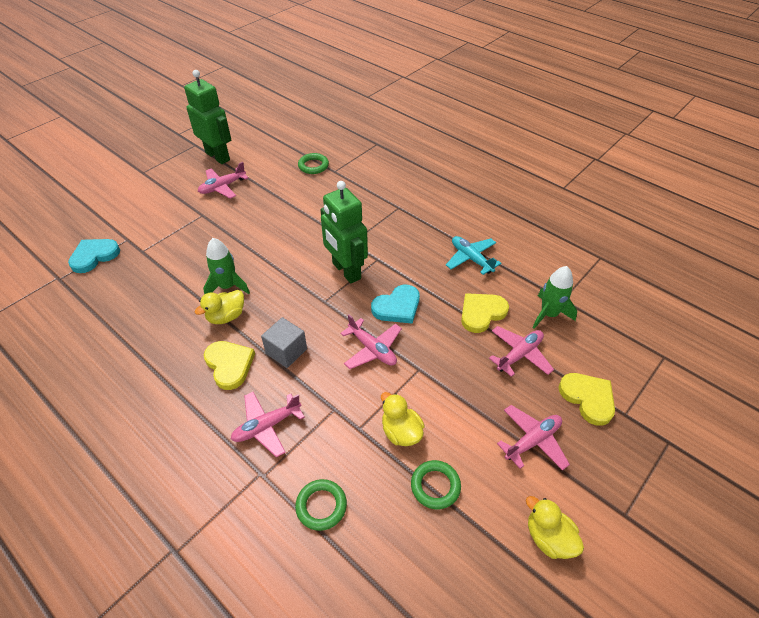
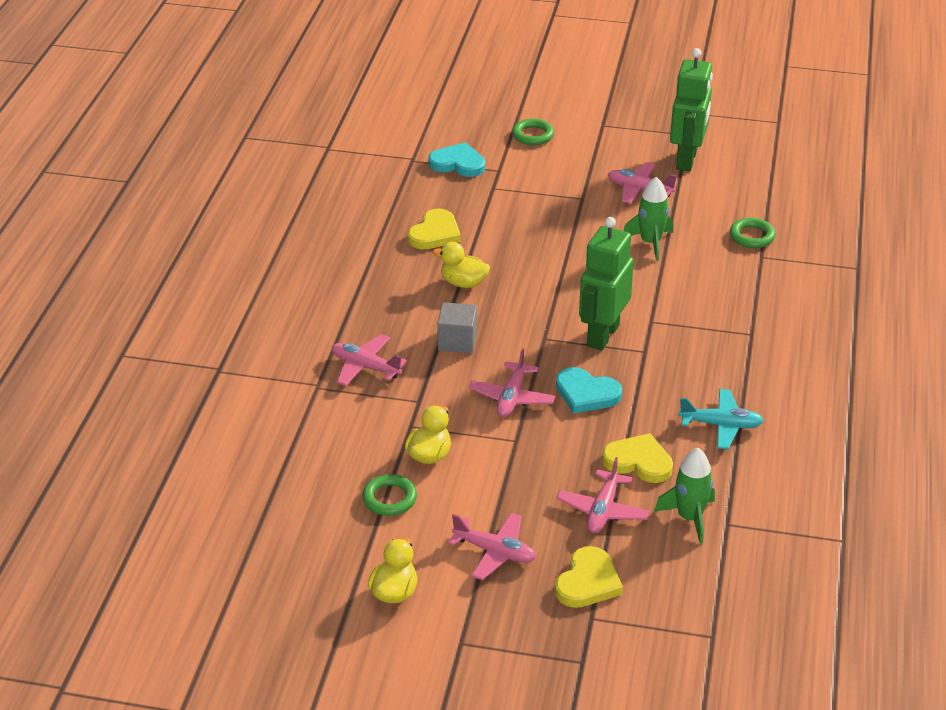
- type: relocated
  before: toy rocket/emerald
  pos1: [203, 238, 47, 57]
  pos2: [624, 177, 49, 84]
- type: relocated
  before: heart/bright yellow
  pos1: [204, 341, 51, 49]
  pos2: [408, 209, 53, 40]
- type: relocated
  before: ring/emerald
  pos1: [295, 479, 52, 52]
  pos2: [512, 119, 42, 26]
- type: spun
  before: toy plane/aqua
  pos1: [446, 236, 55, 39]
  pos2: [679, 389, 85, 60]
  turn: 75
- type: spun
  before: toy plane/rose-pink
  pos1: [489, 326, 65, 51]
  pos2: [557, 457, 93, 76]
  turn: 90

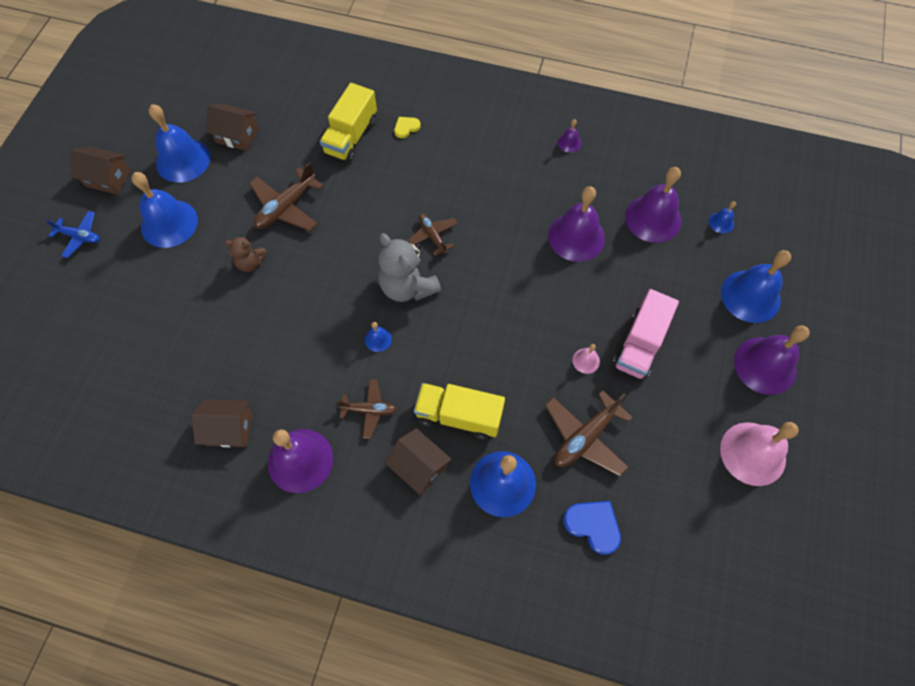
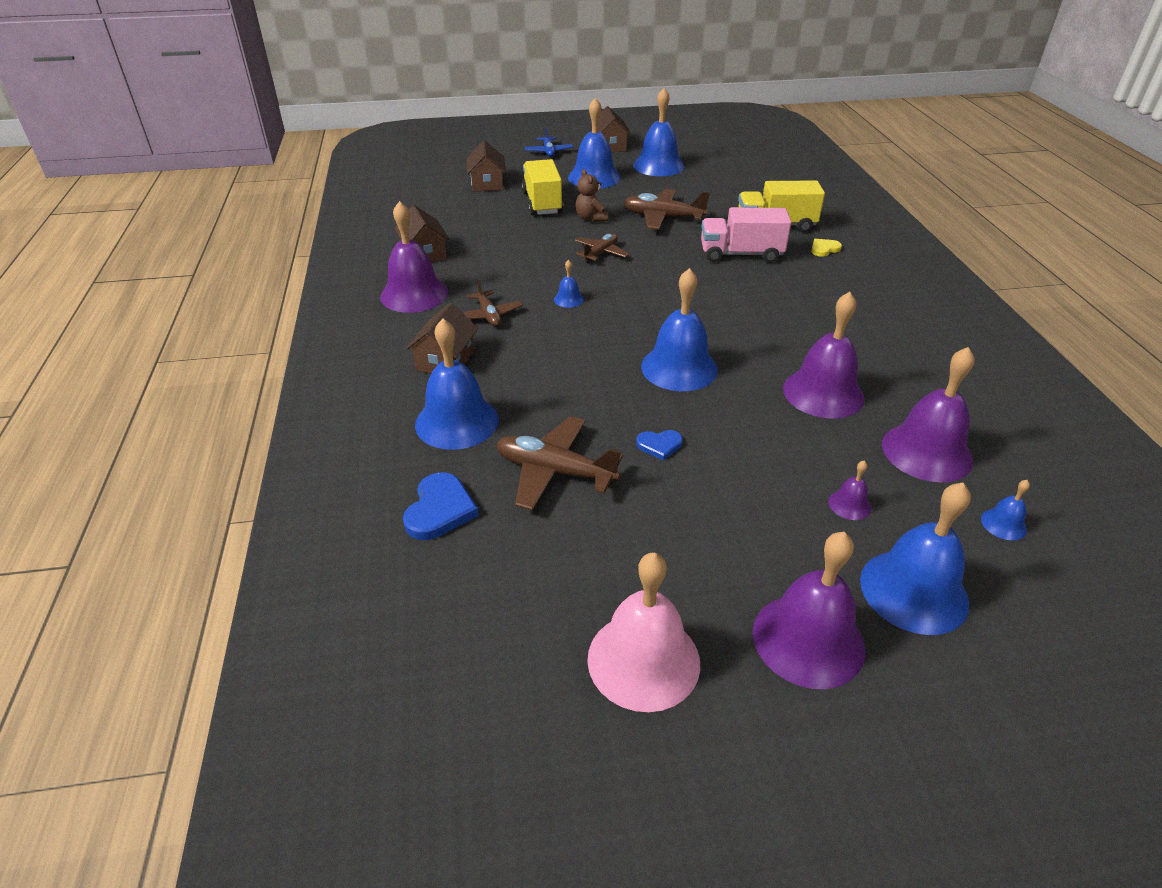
- type: relocated
  before: house/dark brown
  pos1: [206, 104, 53, 47]
  pos2: [466, 140, 40, 52]
- type: missing
  before: teddy/ash-grey
  pos1: [378, 233, 63, 69]
- type: spun
  before: heart/bright yellow
  pos1: [394, 117, 27, 21]
  pos2: [811, 239, 31, 18]
  turn: -60
- type: relocated
  before: toy plane/dark brown
  pos1: [408, 214, 50, 42]
  pos2: [575, 233, 54, 30]
- type: relocated
  before: lorry/bright yellow
  pos1: [414, 383, 91, 57]
  pos2: [522, 159, 41, 56]
- type: relocated
  before: bell/violet
  pos1: [558, 119, 23, 34]
  pos2: [828, 461, 43, 59]
- type: exchanged
  before: bell/rose-pink
  after: heart/royal blue
  pos1: [572, 344, 28, 30]
  pos2: [636, 430, 47, 31]
- type: relocated
  before: lorry/rose-pink
  pos1: [613, 289, 66, 91]
  pos2: [701, 207, 90, 56]
- type: appeared
  after: bell/royal blue
  pos2: [641, 268, 77, 123]

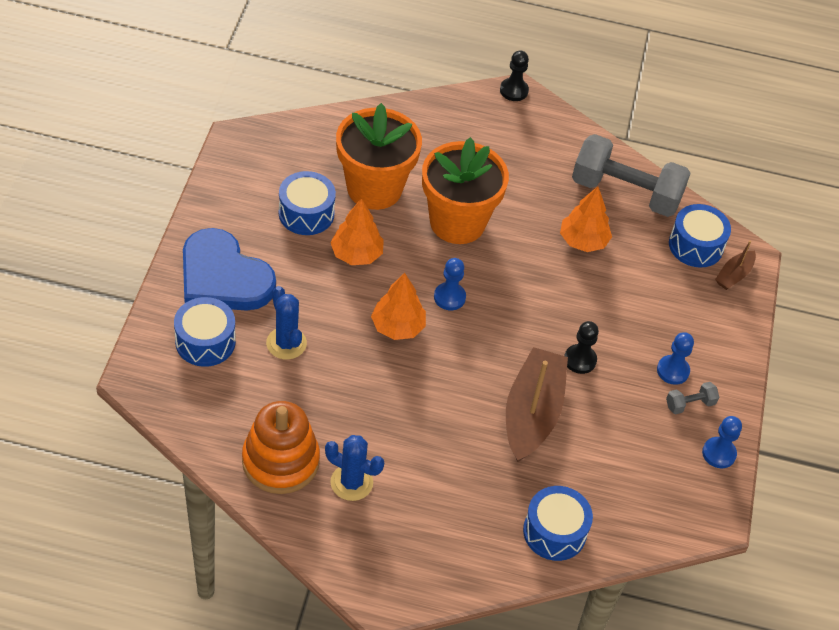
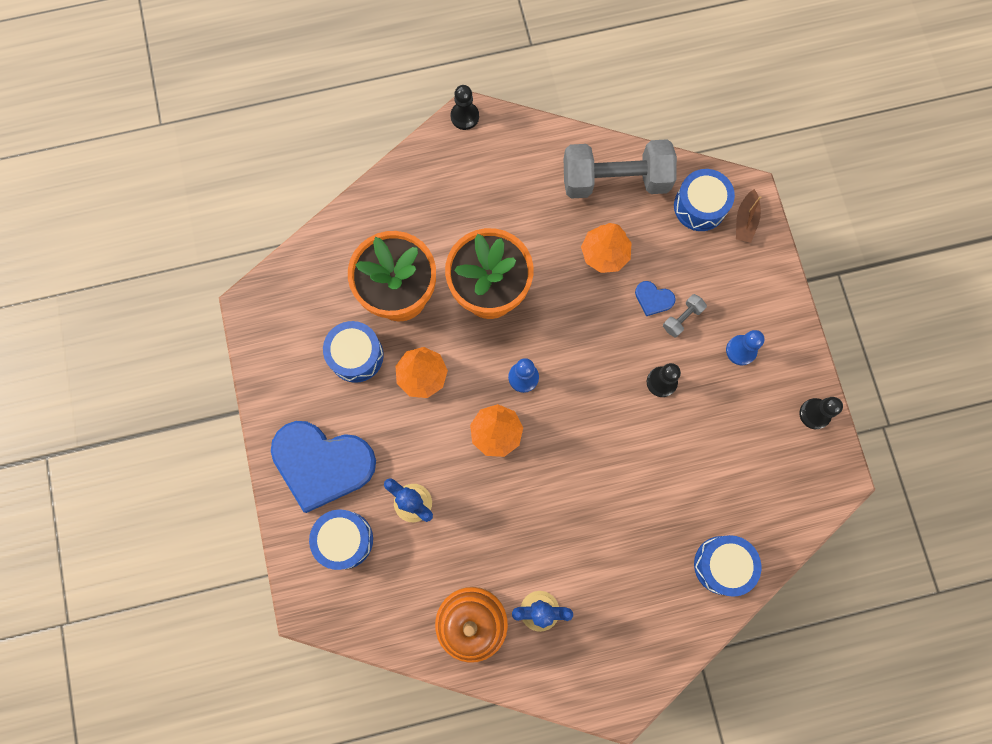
- type: missing
  before: boat/dark brown
  pos1: [506, 347, 62, 115]
- type: relocated
  before: free weight/ash-grey
  pos1: [666, 382, 53, 32]
  pos2: [663, 294, 44, 43]
- type: colour
  before: game pawn/royal blue
  after: game pawn/ebony
  pos1: [702, 416, 40, 52]
  pos2: [799, 397, 44, 32]
- type: appeared
  after: heart/royal blue
  pos2: [635, 281, 41, 35]

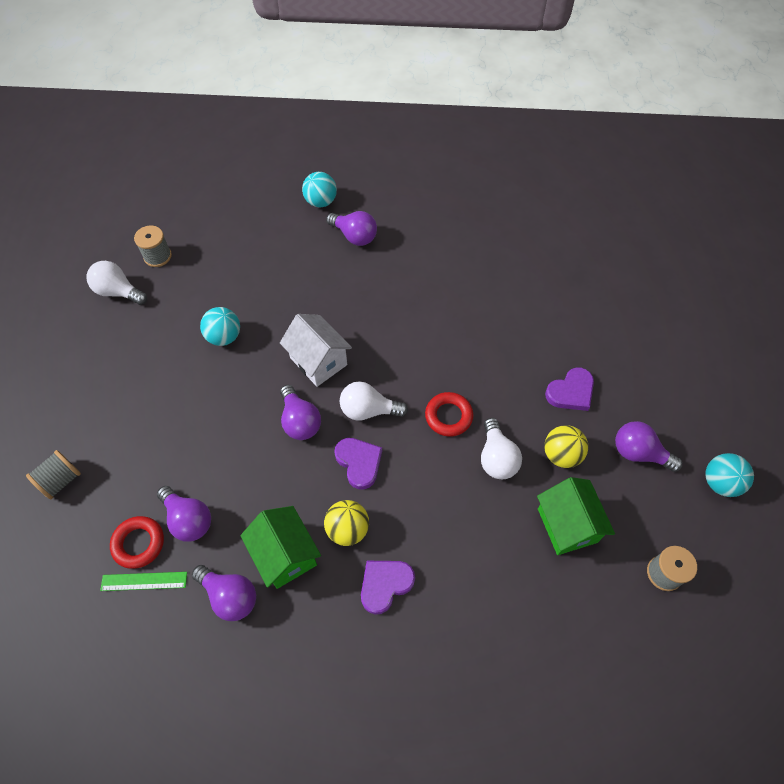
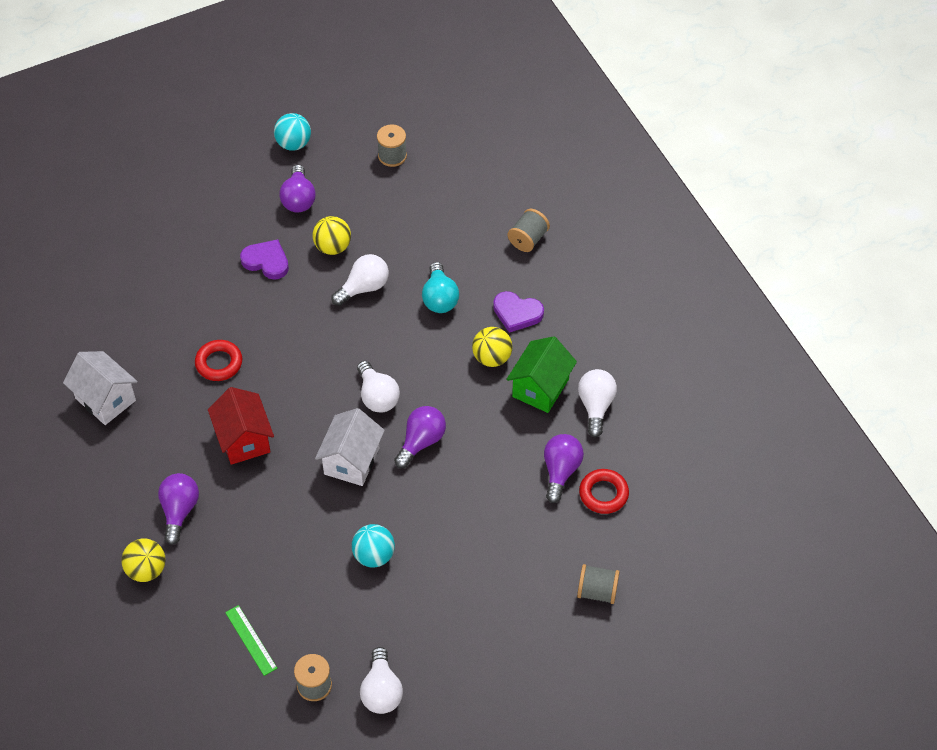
- type: relocated
  before: measuring stick/emerald
  pos1: [100, 572, 87, 19]
  pos2: [225, 605, 52, 71]
- type: colour
  before: light bulb/violet
  after: light bulb/white
  pos1: [192, 565, 64, 56]
  pos2: [578, 369, 39, 68]
- type: colour
  before: sphere/aqua
  after: sphere/bright yellow
  pos1: [302, 172, 35, 35]
  pos2: [121, 538, 45, 44]
- type: missing
  before: heart/violet
  pos1: [334, 438, 48, 52]
- type: relocated
  before: ring/red
  pos1: [425, 392, 48, 45]
  pos2: [195, 340, 47, 41]
- type: missing
  before: house/emerald
  pos1: [537, 477, 78, 78]
- type: appeared
  after: house/white
  pos2: [63, 351, 75, 74]
- type: appeared
  after: house/red
  pos2: [208, 387, 66, 78]
- type: appeared
  after: light bulb/aqua
  pos2: [422, 262, 37, 51]
- type: appeared
  after: reel of thread/ash-grey
  pos2: [508, 209, 42, 43]

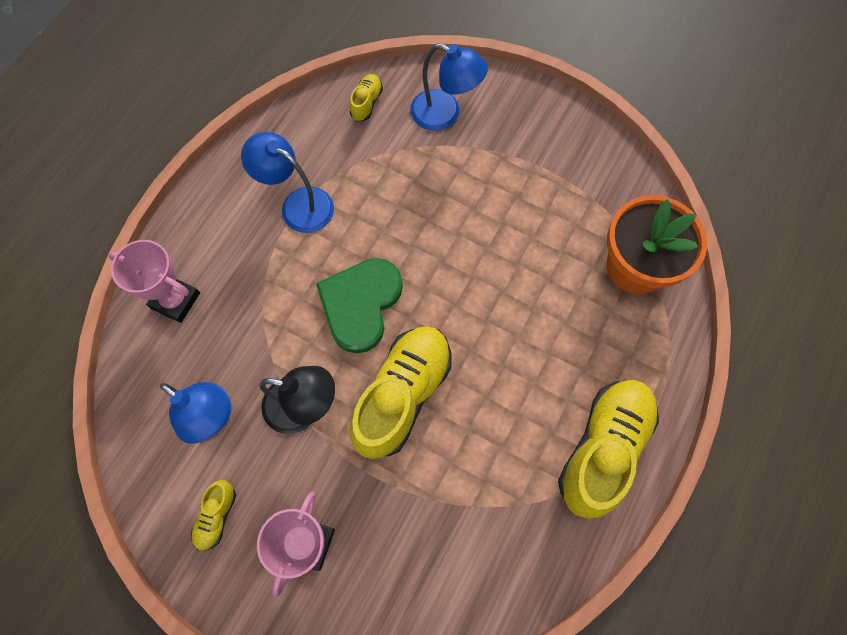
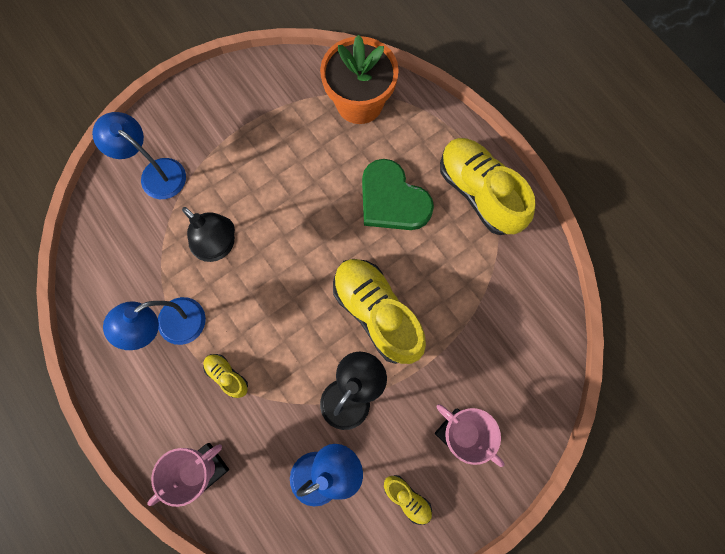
- type: relocated
  before: heart/emerald
  pos1: [316, 258, 87, 95]
  pos2: [362, 159, 72, 71]
- type: relocated
  before: sneaker/bright yellow
  pos1: [350, 74, 33, 47]
  pos2: [203, 354, 45, 44]
- type: spun
  before: lamp/royal blue
  pos1: [410, 43, 78, 88]
  pos2: [92, 112, 94, 87]
  turn: -105
- type: appeared
  after: lamp/ebony
  pos2: [182, 207, 53, 55]

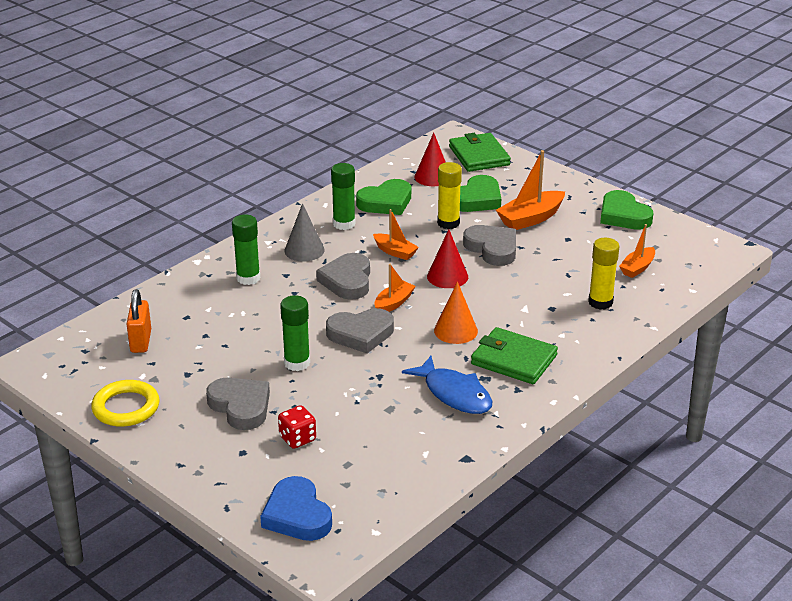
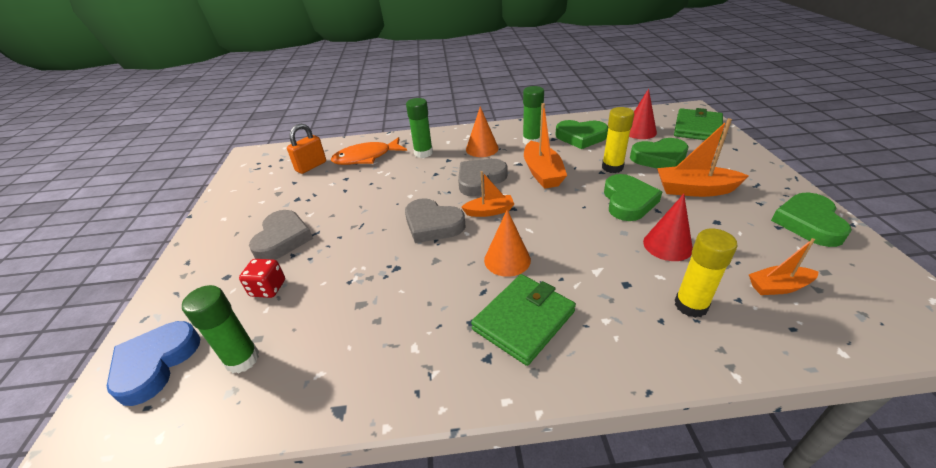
- type: missing
  before: ring/bright yellow
  pos1: [91, 380, 68, 47]
- type: relocated
  before: glue/emerald
  pos1: [280, 295, 30, 76]
  pos2: [182, 285, 77, 89]
- type: colour
  before: solid cone/ash-grey
  after: solid cone/orange-coloured
  pos1: [284, 203, 41, 59]
  pos2: [466, 107, 33, 50]
- type: size
  before: boat/orange-coloured
  pos1: [373, 209, 46, 51]
  pos2: [524, 103, 43, 86]
  scale: 1.61
- type: missing
  before: toy fish/royal blue
  pos1: [402, 356, 90, 58]
- type: relocated
  before: solid cone/red
  pos1: [427, 229, 41, 59]
  pos2: [643, 194, 50, 67]
- type: colour
  before: heart/ash-grey
  after: heart/emerald
  pos1: [463, 225, 53, 41]
  pos2: [604, 174, 58, 47]
- type: spun
  before: billfold/emerald
  pos1: [471, 327, 87, 57]
  pos2: [471, 274, 105, 92]
  turn: 60
- type: appeared
  after: toy fish/orange-coloured
  pos2: [331, 137, 76, 28]

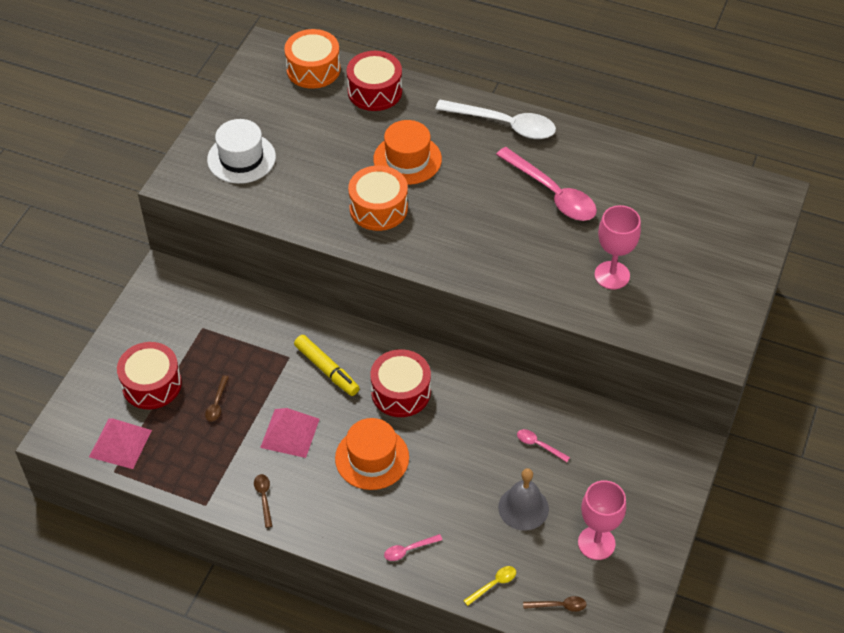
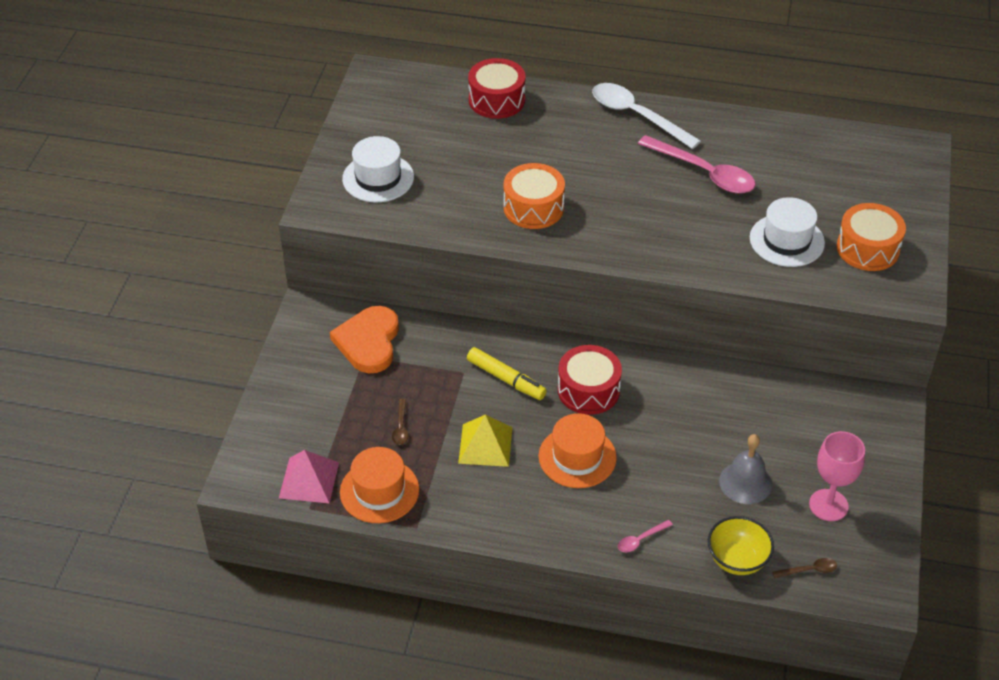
- type: missing
  before: snare drum/red
  pos1: [117, 342, 65, 67]
- type: missing
  before: tablespoon/dark brown
  pos1: [254, 474, 19, 54]
- type: colour
  before: solid pyramid/rose-pink
  after: solid pyramid/bright yellow
  pos1: [260, 408, 60, 50]
  pos2: [458, 415, 54, 52]
- type: relocated
  before: snare drum/orange-coloured
  pos1: [284, 29, 56, 60]
  pos2: [837, 203, 69, 68]
- type: relocated
  before: tall hat/orange-coloured
  pos1: [373, 120, 69, 65]
  pos2: [340, 447, 79, 76]
- type: spun
  before: tablespoon/white
  pos1: [435, 100, 121, 39]
  pos2: [592, 83, 109, 66]
  turn: -150
- type: exchanged
  before: tablespoon/bright yellow
  after: serving bowl/bright yellow
  pos1: [463, 566, 53, 40]
  pos2: [708, 516, 66, 59]
- type: missing
  before: tablespoon/rose-pink
  pos1: [517, 429, 53, 33]
- type: exchanged
  before: goblet/rose-pink
  after: tall hat/white
  pos1: [594, 205, 47, 84]
  pos2: [750, 197, 75, 70]
- type: appeared
  after: heart/orange-coloured
  pos2: [330, 306, 69, 67]

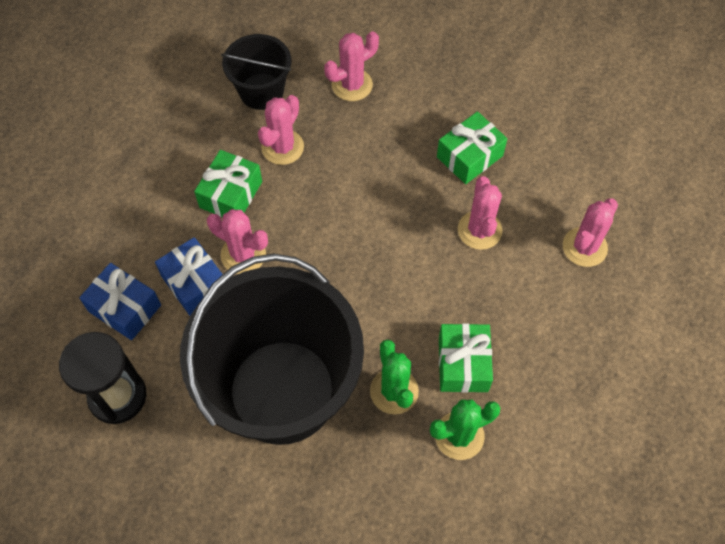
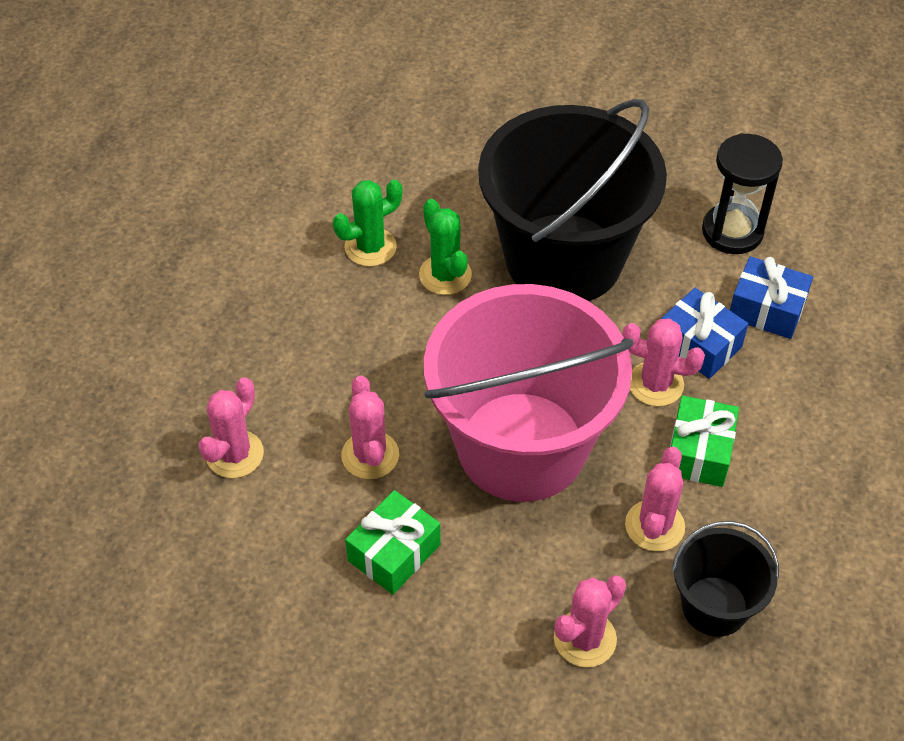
- type: missing
  before: gift/emerald
  pos1: [439, 323, 54, 70]
- type: appeared
  after: bucket/rose-pink
  pos2: [424, 284, 210, 218]

